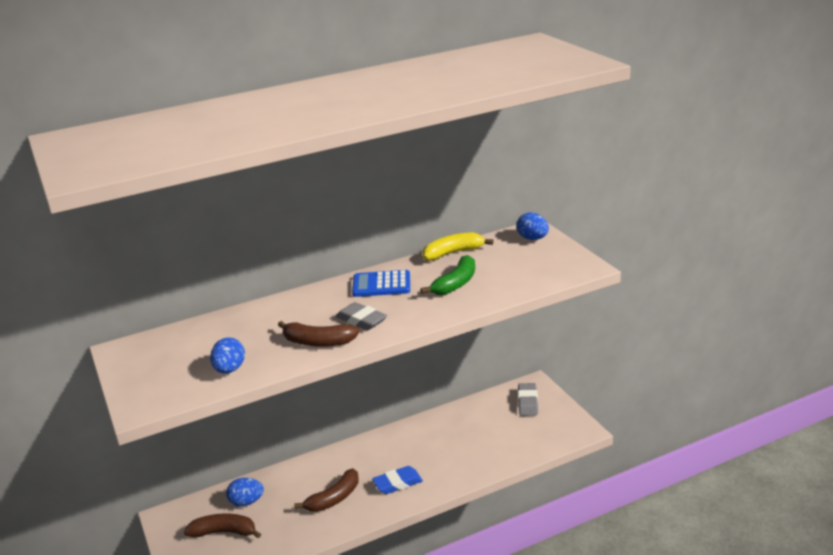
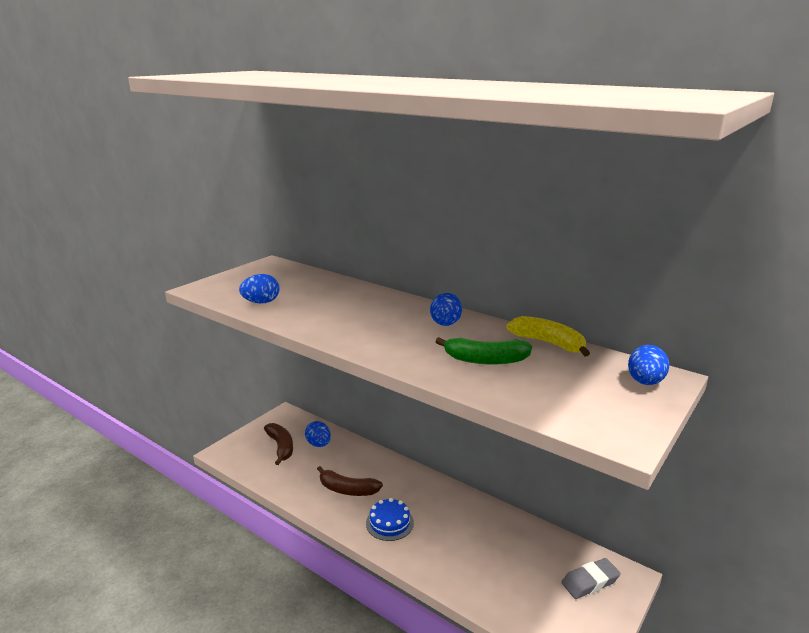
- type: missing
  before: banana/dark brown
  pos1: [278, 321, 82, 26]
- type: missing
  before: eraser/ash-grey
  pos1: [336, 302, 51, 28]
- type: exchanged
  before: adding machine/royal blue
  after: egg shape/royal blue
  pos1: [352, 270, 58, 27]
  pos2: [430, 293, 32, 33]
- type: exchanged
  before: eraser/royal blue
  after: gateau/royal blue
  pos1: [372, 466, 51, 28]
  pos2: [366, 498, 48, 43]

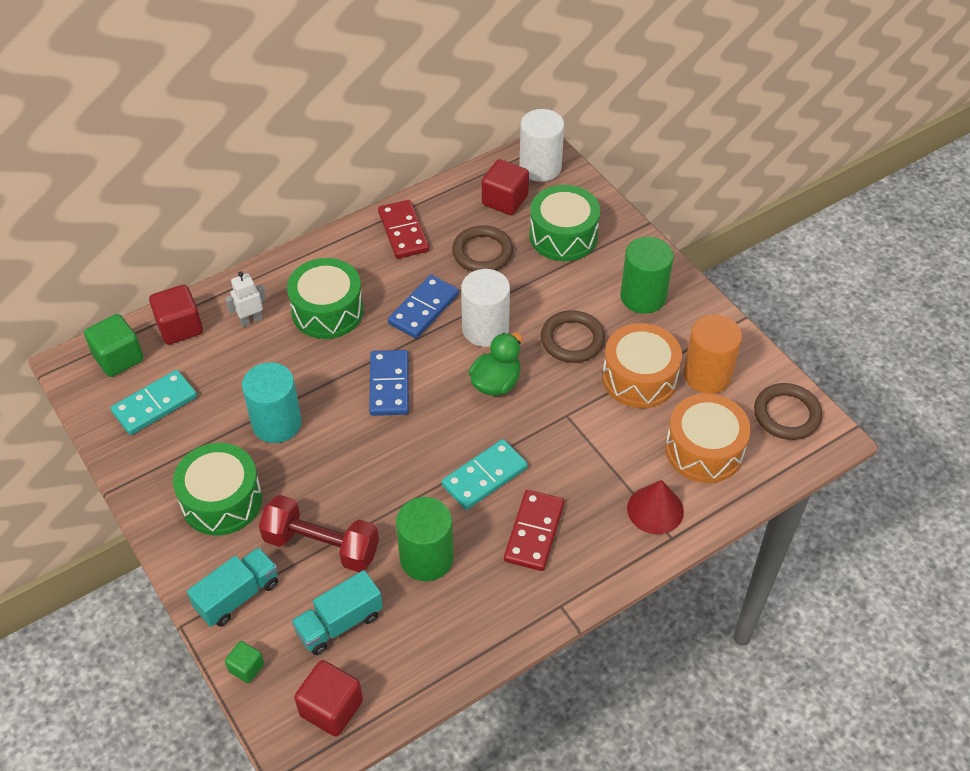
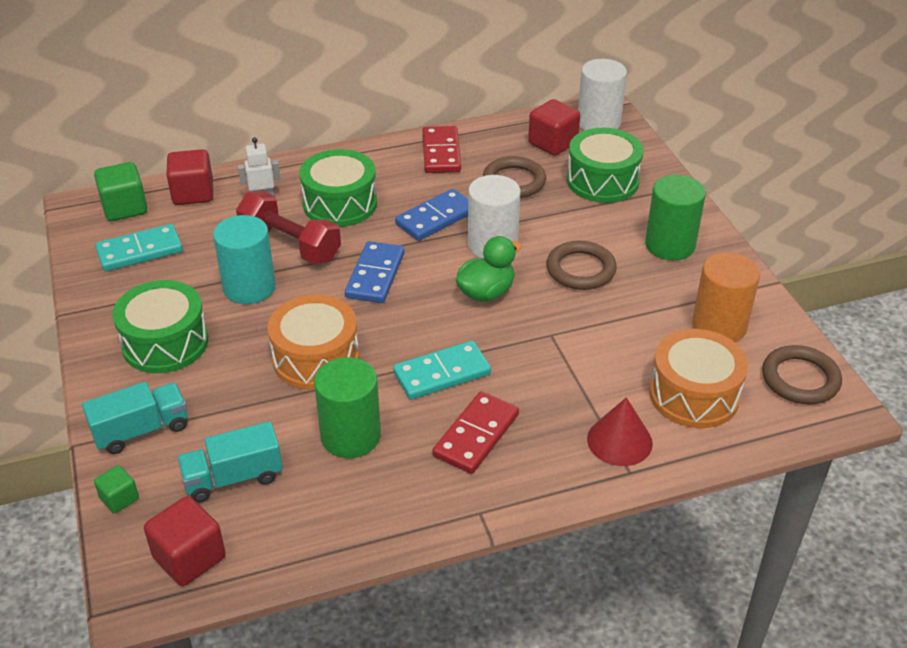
- type: relocated
  before: free weight/red
  pos1: [259, 495, 120, 77]
  pos2: [236, 191, 105, 73]
- type: relocated
  before: snare drum/orange-coloured
  pos1: [602, 323, 80, 85]
  pos2: [268, 295, 91, 95]

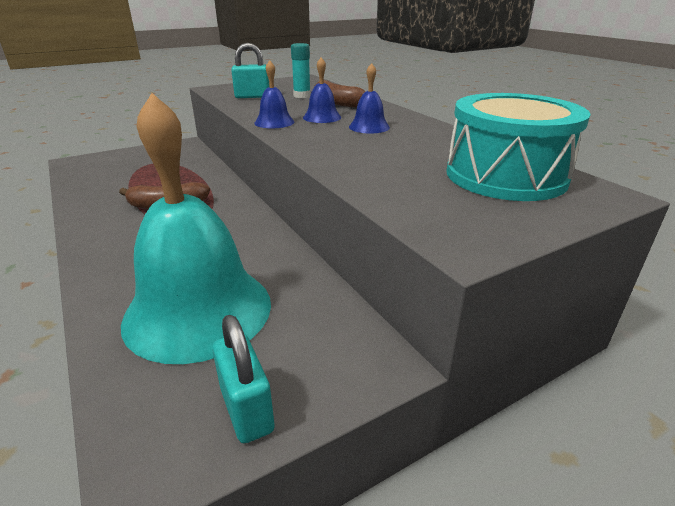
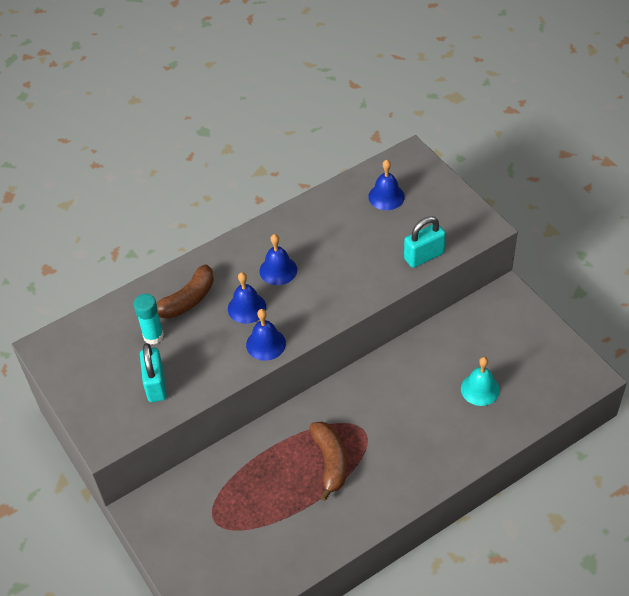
- type: size
  before: bell/aqua
  pos1: [121, 93, 150, 271]
  pos2: [461, 357, 39, 49]
  scale: 0.41
- type: relocated
  before: small lock/aqua
  pos1: [212, 315, 63, 128]
  pos2: [404, 216, 42, 52]
- type: exchanged
  before: snare drum/aqua
  after: bell/royal blue
  pos1: [447, 93, 144, 108]
  pos2: [368, 160, 37, 50]

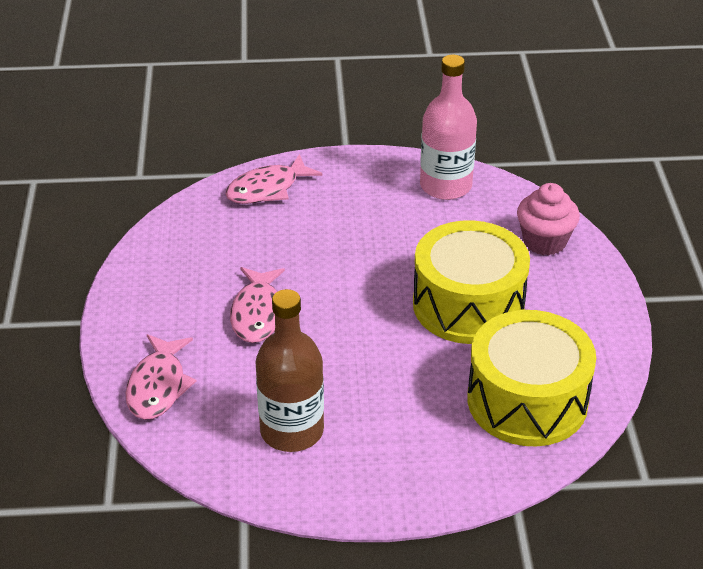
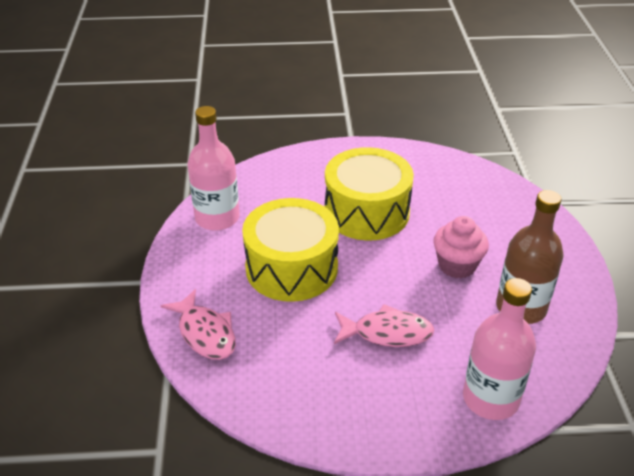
- type: exchanged
  before: toy fish/rose-pink
  after: bottle/rose-pink
  pos1: [126, 334, 70, 86]
  pos2: [463, 278, 73, 142]
- type: relocated
  before: snare drum/bright yellow
  pos1: [467, 310, 129, 136]
  pos2: [242, 198, 97, 104]
- type: relocated
  before: cupcake/rose-pink
  pos1: [517, 183, 63, 73]
  pos2: [434, 216, 55, 63]

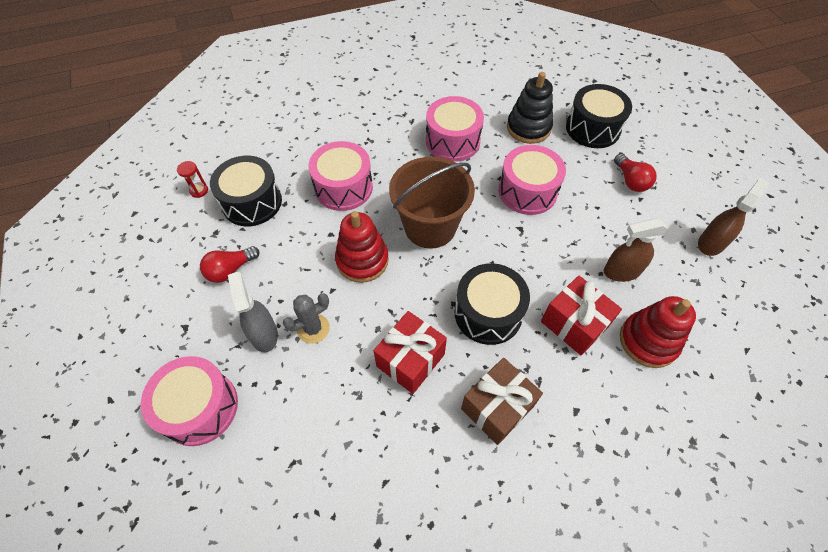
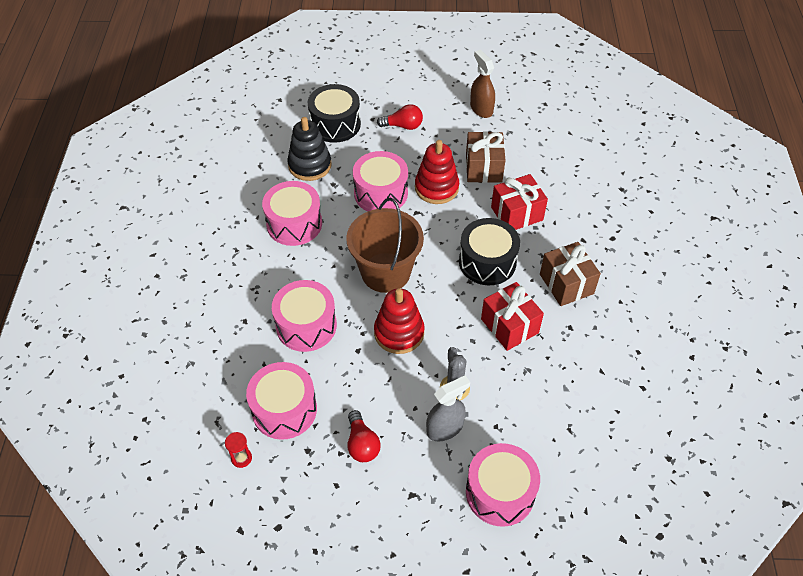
- type: colour
  before: snare drum/ebony
  after: snare drum/rose-pink
  pos1: [210, 156, 72, 70]
  pos2: [246, 362, 71, 78]
- type: spun
  before: spray cleaner/ash-grey
  pos1: [228, 272, 50, 81]
  pos2: [426, 375, 44, 66]
  turn: 150
- type: exchanged
  before: spray cleaner/dark brown
  after: gift/dark brown
  pos1: [604, 218, 64, 64]
  pos2: [466, 131, 40, 52]
- type: relocated
  before: stacking toy/red
  pos1: [620, 296, 76, 72]
  pos2: [415, 140, 44, 64]

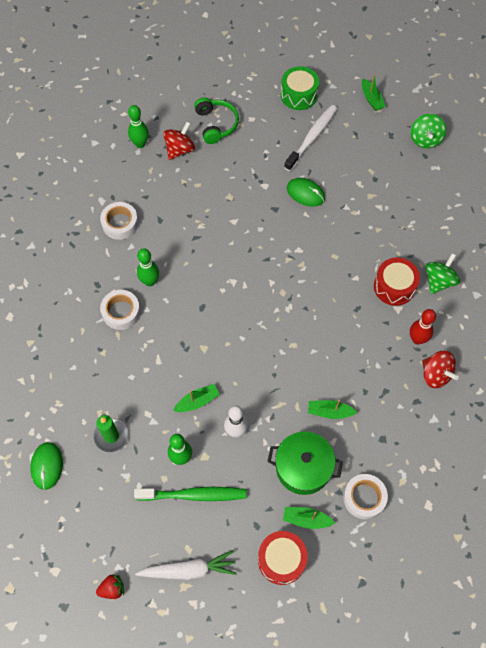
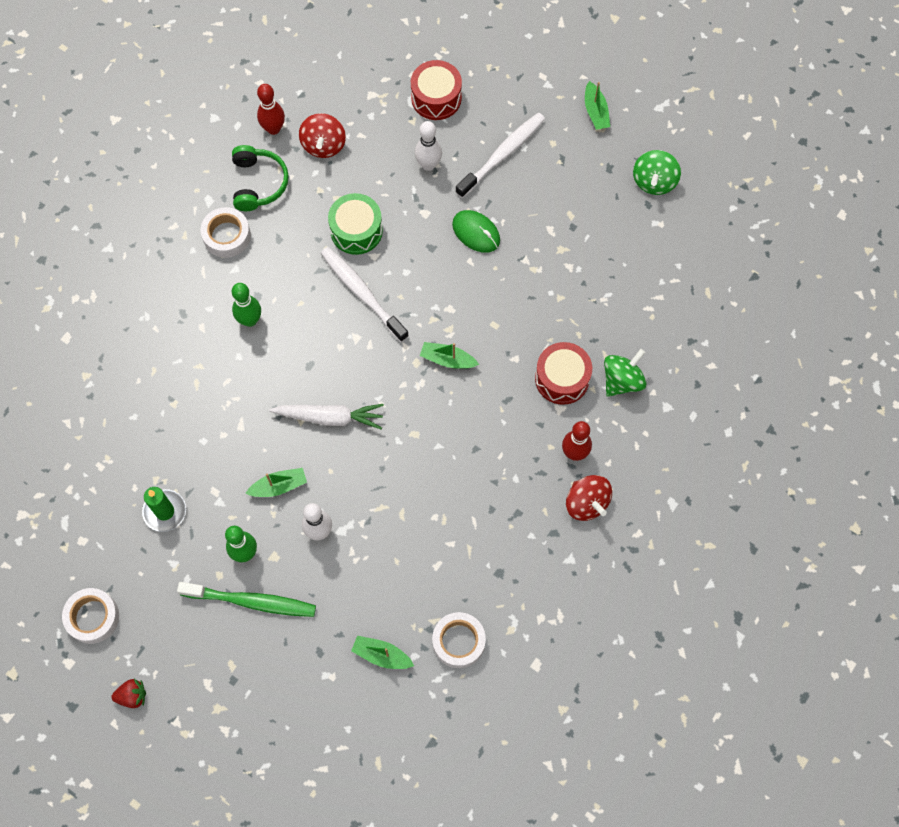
- type: missing
  before: mouse/emerald
  pos1: [30, 442, 33, 48]
- type: relocated
  before: tape/white
  pos1: [100, 290, 40, 40]
  pos2: [62, 588, 57, 56]
- type: colour
  before: bowling pin/emerald
  after: bowling pin/red
  pos1: [128, 105, 21, 43]
  pos2: [257, 84, 28, 51]
- type: relocated
  before: root vegetable/white
  pos1: [135, 550, 102, 30]
  pos2: [269, 404, 115, 25]
- type: spun
  before: toy top/red
  pos1: [163, 121, 32, 39]
  pos2: [299, 113, 47, 45]
  turn: 135
- type: relocated
  before: headset/emerald
  pos1: [194, 97, 45, 47]
  pos2: [232, 145, 57, 66]
- type: relocated
  before: snare drum/red
  pos1: [258, 531, 50, 54]
  pos2: [411, 60, 51, 60]
- type: missing
  before: cooking pot/emerald
  pos1: [267, 431, 76, 64]
- type: relocated
  before: snare drum/emerald
  pos1: [281, 66, 38, 44]
  pos2: [328, 193, 55, 62]
- type: relocated
  before: boat/emerald
  pos1: [308, 400, 49, 19]
  pos2: [420, 342, 59, 27]
- type: appeared
  after: tooth brush/white
  pos2: [321, 247, 88, 95]
- type: appeared
  after: bowling pin/white
  pos2: [415, 121, 27, 50]

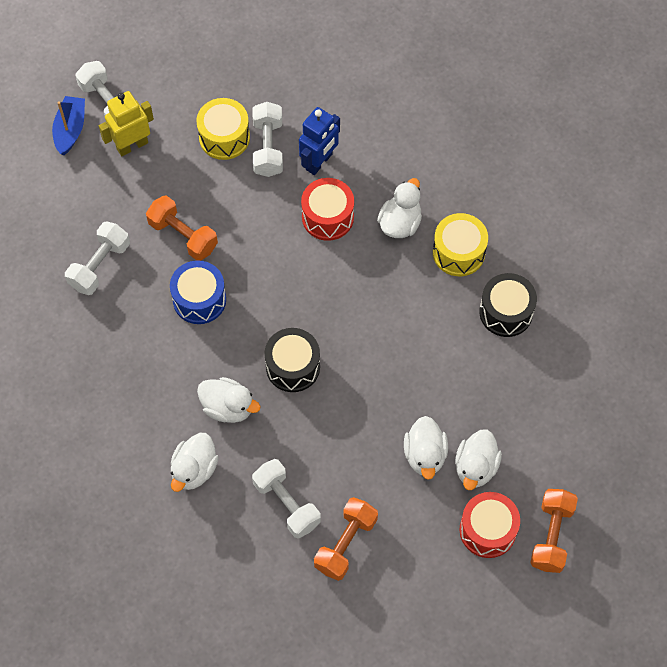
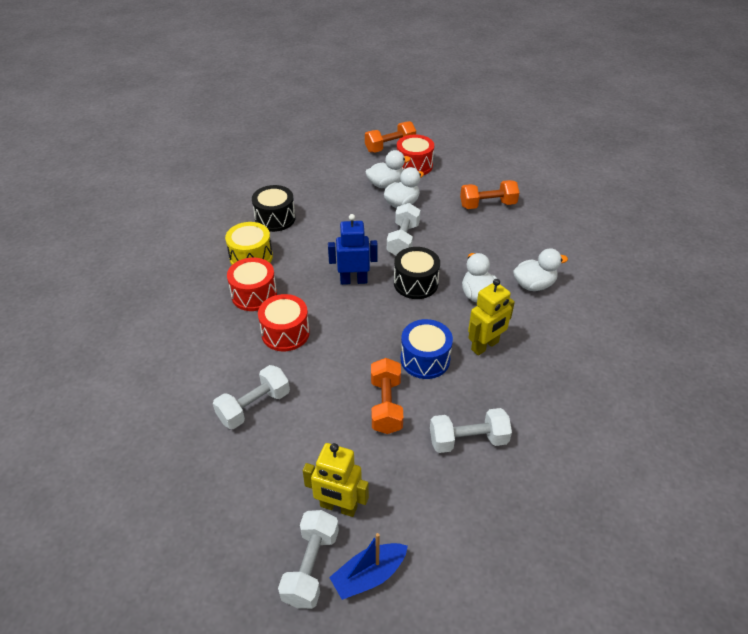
- type: missing
  before: snare drum/bright yellow
  pos1: [197, 98, 53, 62]
- type: relocated
  before: free weight/white
  pos1: [252, 459, 69, 80]
  pos2: [387, 203, 33, 53]
- type: relocated
  before: robot/royal blue
  pos1: [299, 107, 41, 68]
  pos2: [328, 214, 50, 71]
- type: exchanged
  before: rubber duck/white
  after: snare drum/red
  pos1: [377, 178, 45, 60]
  pos2: [227, 258, 50, 53]
- type: appeared
  after: robot/bright yellow
  pos2: [468, 279, 47, 77]

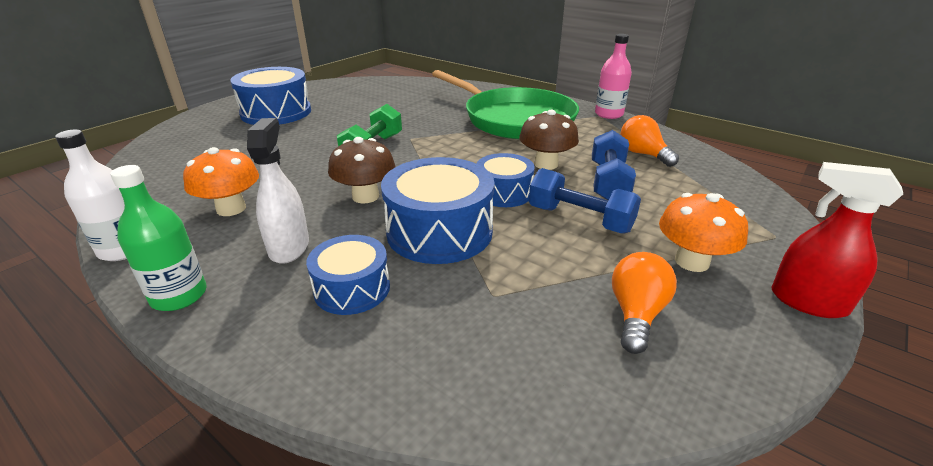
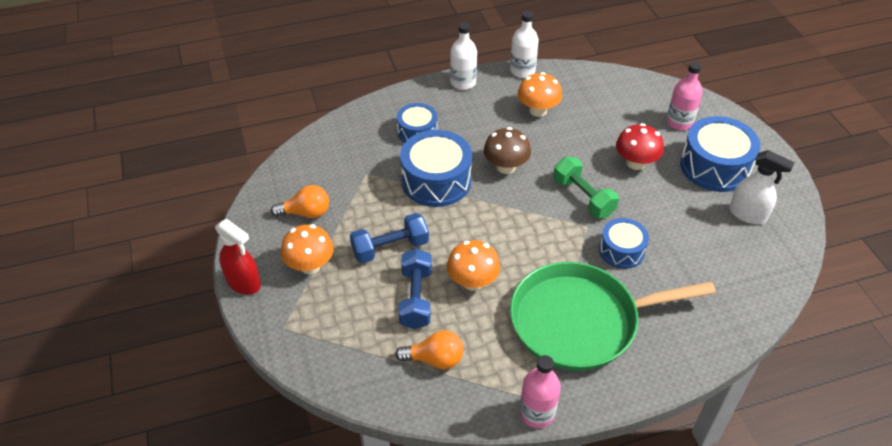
- type: colour
  before: bottle/emerald
  after: bottle/white
  pos1: [110, 165, 97, 146]
  pos2: [450, 22, 27, 68]
- type: relocated
  before: spray cleaner/white
  pos1: [247, 118, 62, 146]
  pos2: [729, 150, 66, 74]
- type: relocated
  before: snare drum/royal blue
  pos1: [476, 153, 59, 54]
  pos2: [599, 218, 50, 51]
- type: colour
  before: fungus/dark brown
  after: fungus/orange-coloured
  pos1: [519, 110, 60, 60]
  pos2: [447, 240, 53, 51]
- type: spun
  before: free weight/royal blue
  pos1: [592, 130, 44, 70]
  pos2: [399, 249, 33, 80]
  turn: 45
- type: spun
  before: light bulb/orange-coloured
  pos1: [612, 252, 65, 102]
  pos2: [271, 185, 58, 33]
  turn: -60
- type: spun
  before: spray cleaner/red
  pos1: [771, 162, 132, 156]
  pos2: [215, 219, 46, 76]
  turn: 60
- type: appeared
  after: fungus/red
  pos2: [616, 123, 48, 47]
- type: appeared
  after: bottle/rose-pink
  pos2: [666, 62, 37, 68]

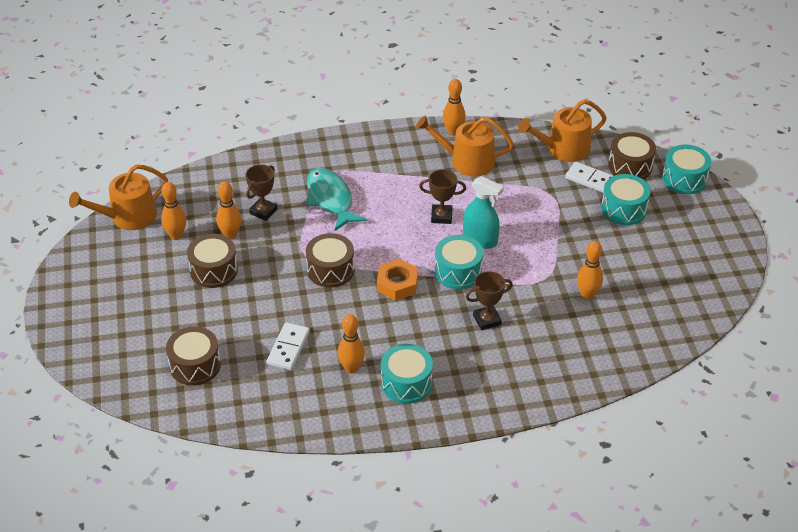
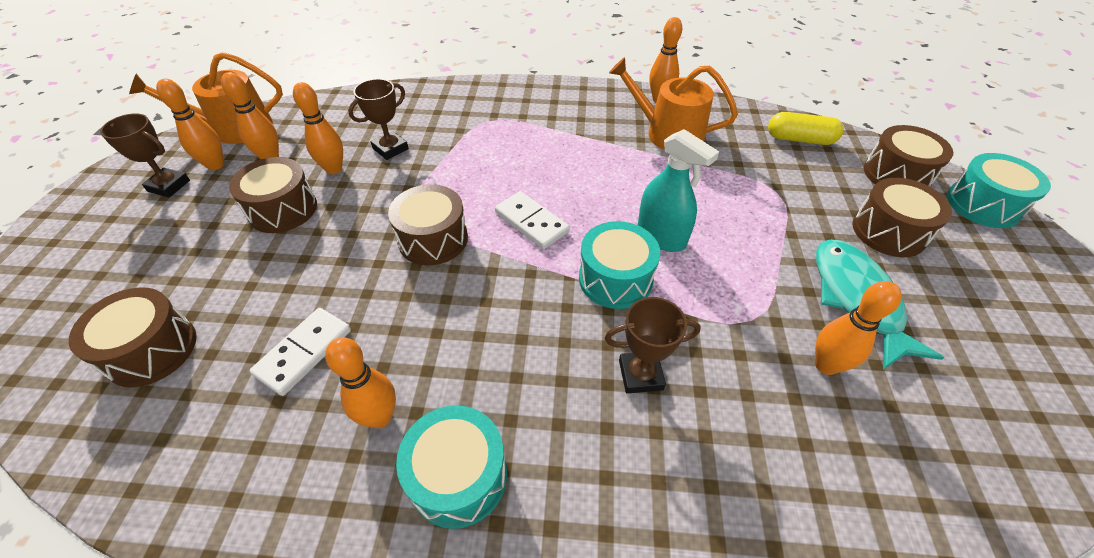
- type: relocated
  before: toy fish/aqua
  pos1: [307, 168, 60, 63]
  pos2: [816, 240, 128, 129]
- type: missing
  before: nut/orange-coloured
  pos1: [377, 259, 41, 42]
- type: relocated
  before: award cup/dark brown
  pos1: [419, 169, 47, 55]
  pos2: [100, 113, 90, 85]
- type: exchanged
  before: watering pot/orange-coloured
  after: pill shape/bright yellow
  pos1: [518, 99, 89, 63]
  pos2: [768, 112, 76, 33]
- type: relocated
  before: domino piece/white
  pos1: [565, 162, 49, 31]
  pos2: [495, 191, 75, 58]
- type: colour
  before: snare drum/aqua
  after: snare drum/dark brown
  pos1: [601, 174, 49, 51]
  pos2: [853, 178, 99, 79]
- type: appeared
  after: bowling pin/orange-coloured
  pos2: [156, 79, 68, 91]

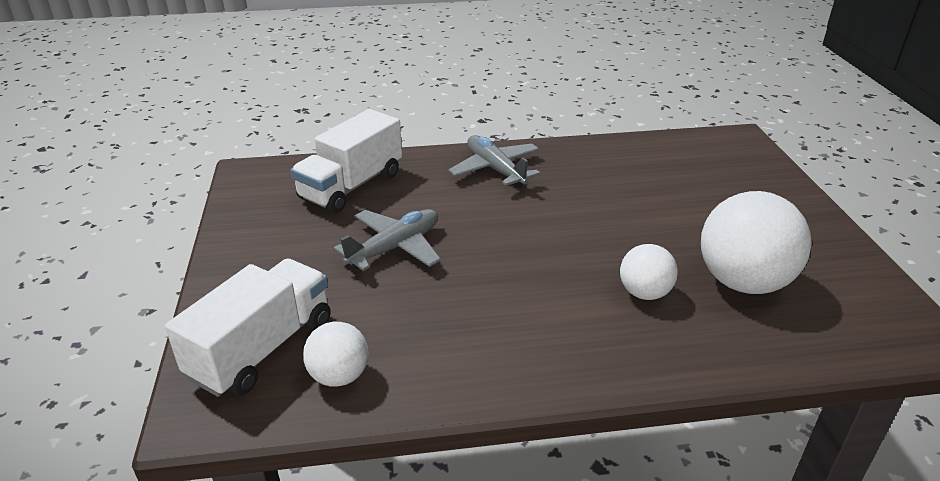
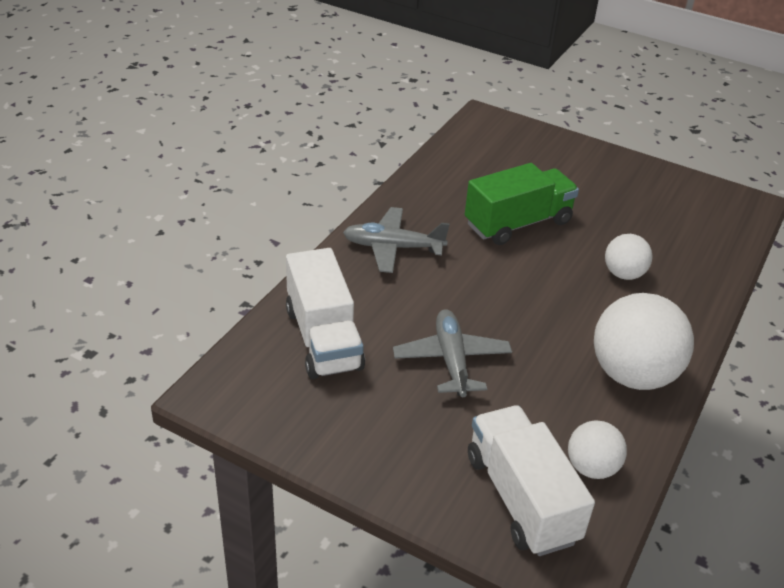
- type: relocated
  before: sphere/white
  pos1: [701, 191, 111, 103]
  pos2: [594, 293, 100, 97]
- type: appeared
  after: lorry/emerald
  pos2: [465, 163, 114, 82]

